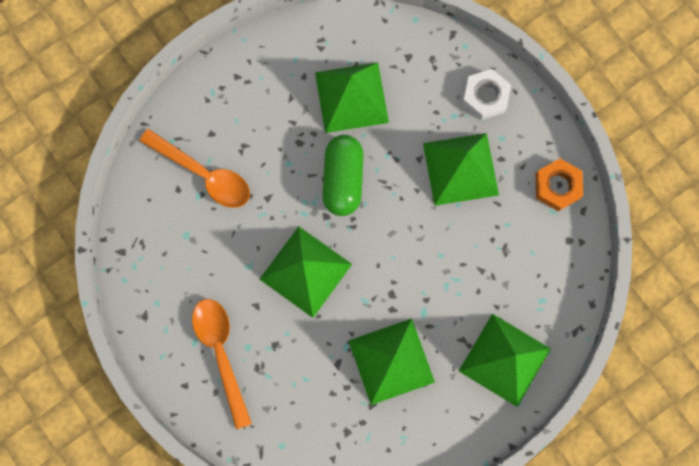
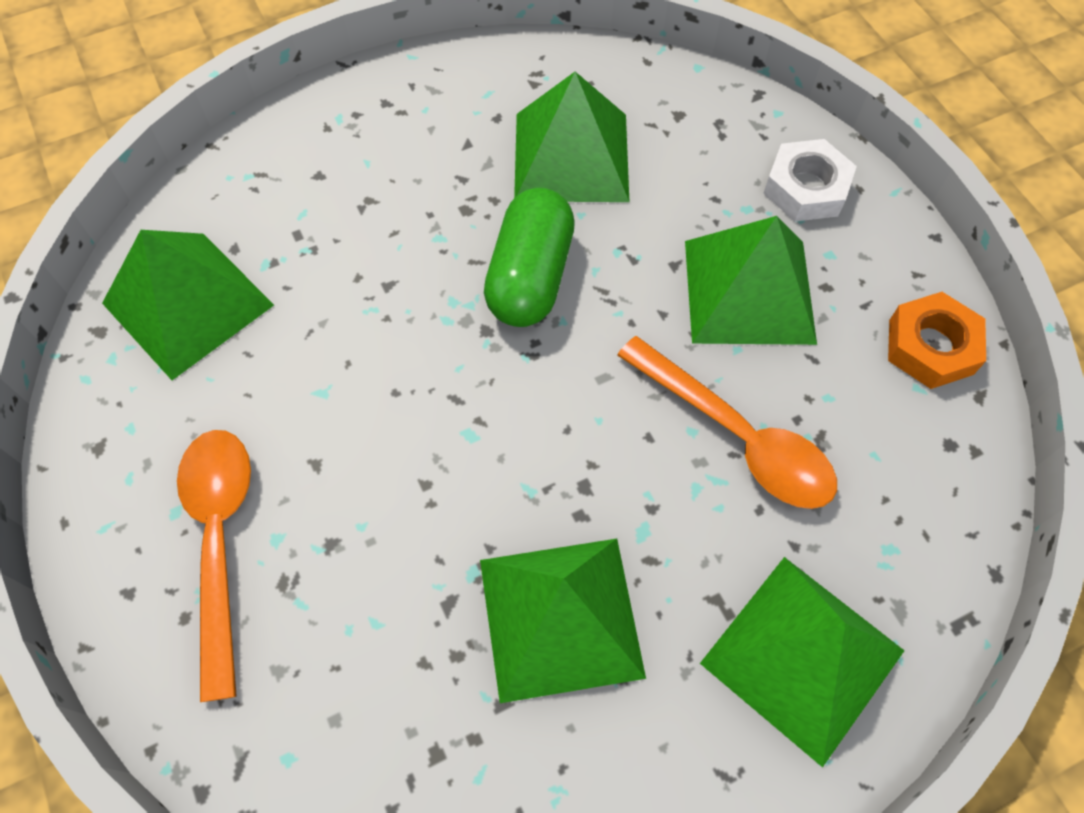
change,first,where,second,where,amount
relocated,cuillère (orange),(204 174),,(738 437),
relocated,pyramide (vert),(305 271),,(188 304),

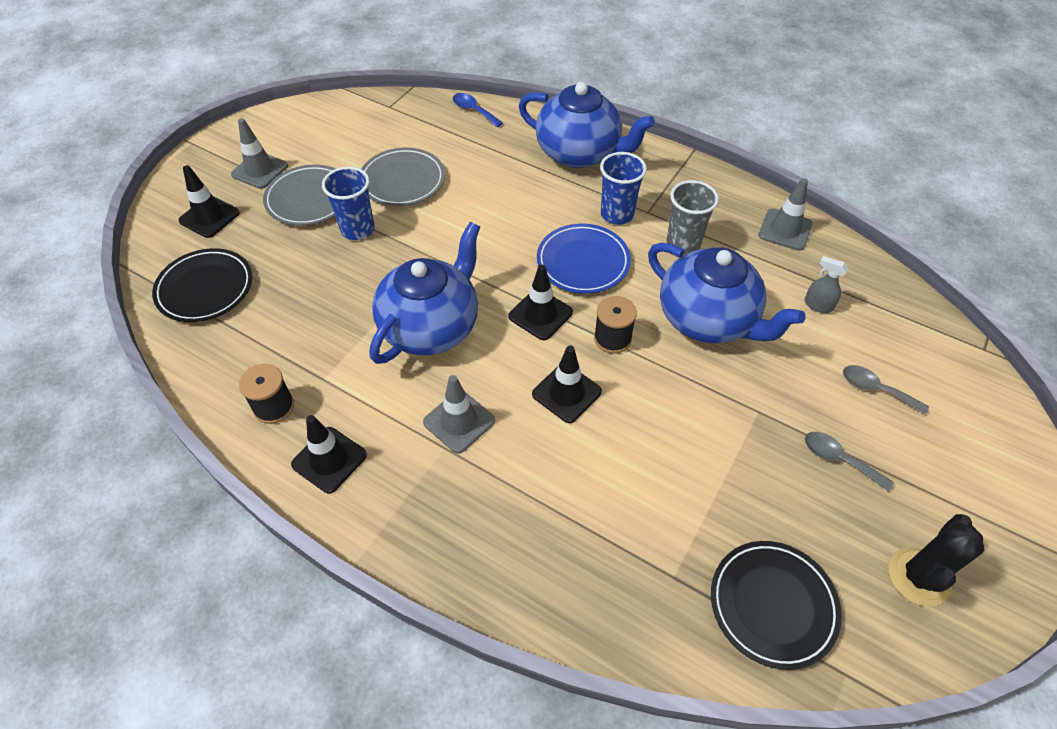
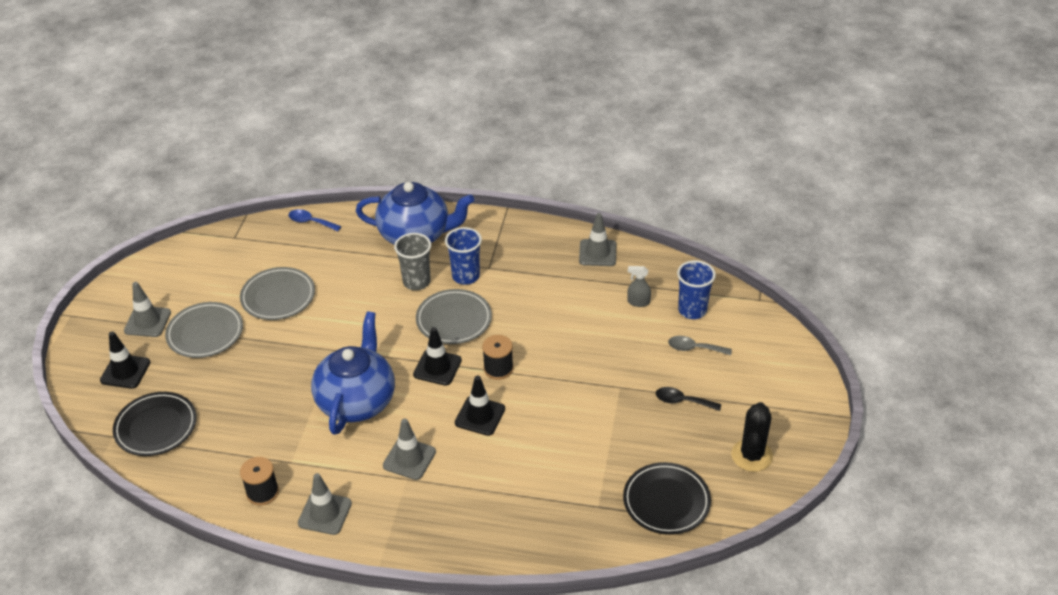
change,first,where,second,where,amount
colour,cône de chantier (noir),(329 460),cône de chantier (gris),(325 513),
relocated,gobelet (bleu),(357 229),,(692 310),
colour,assiette (bleu),(583 262),assiette (gris),(454 320),
missing,théière (bleu),(708 320),,,
relocated,gobelet (gris),(683 243),,(416 282),
colour,cuillère (gris),(839 459),cuillère (noir),(682 401),

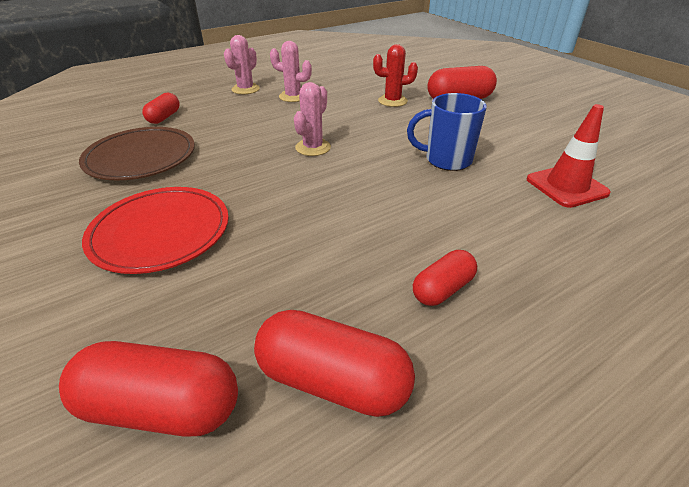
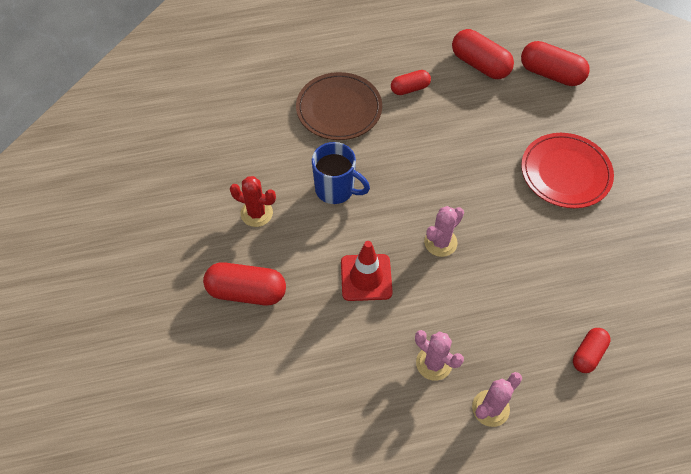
change,first,where,second,where,amount
relocated,assiette (marron),(141 158),,(339 109),
relocated,cactus (rouge),(392 101),,(256 213),
relocated,cône de chantier (rouge),(566 186),,(366 277),

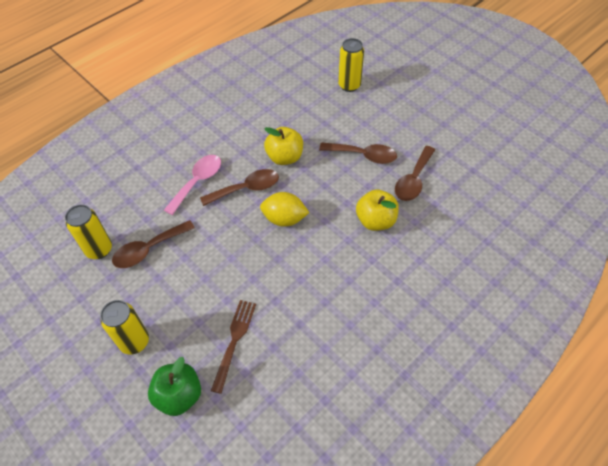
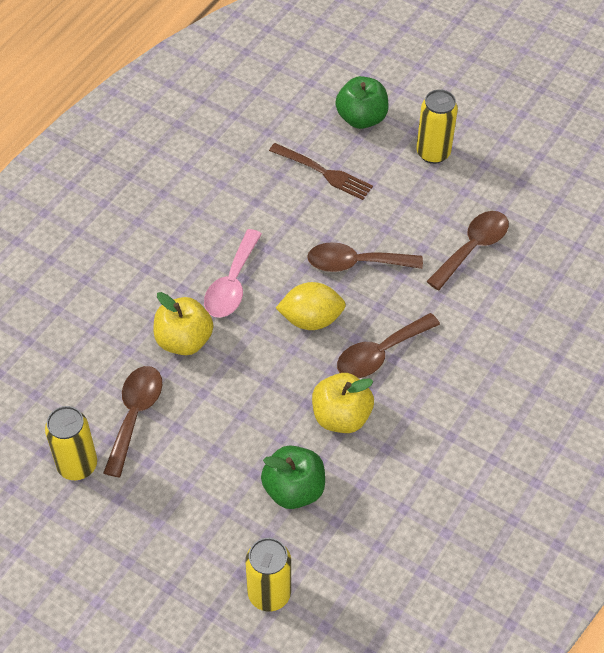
change,first,where,second,where,amount
relocated,canette (jaune),(99 250),,(77 465),
relocated,cuillère (rose),(198 182),,(232 284),
spun,fourchette (marron),(234 341),,(323 172),60 degrees counterclockwise
relocated,cuillère (marron),(363 155),,(355 263),
appeared,,,pomme (vert),(294 489),

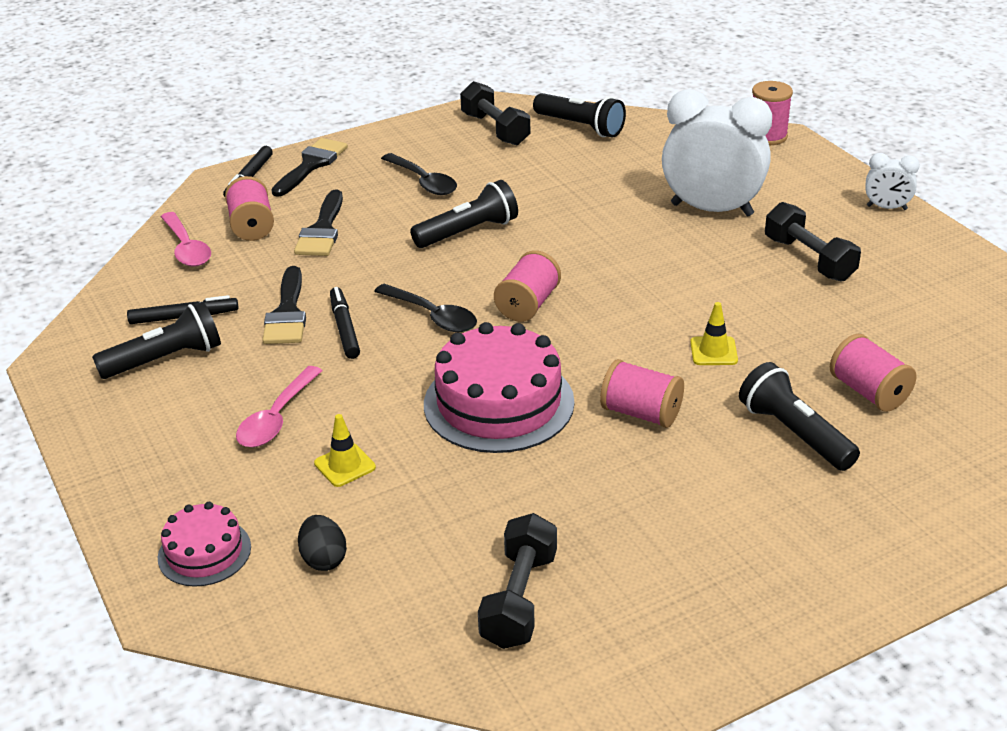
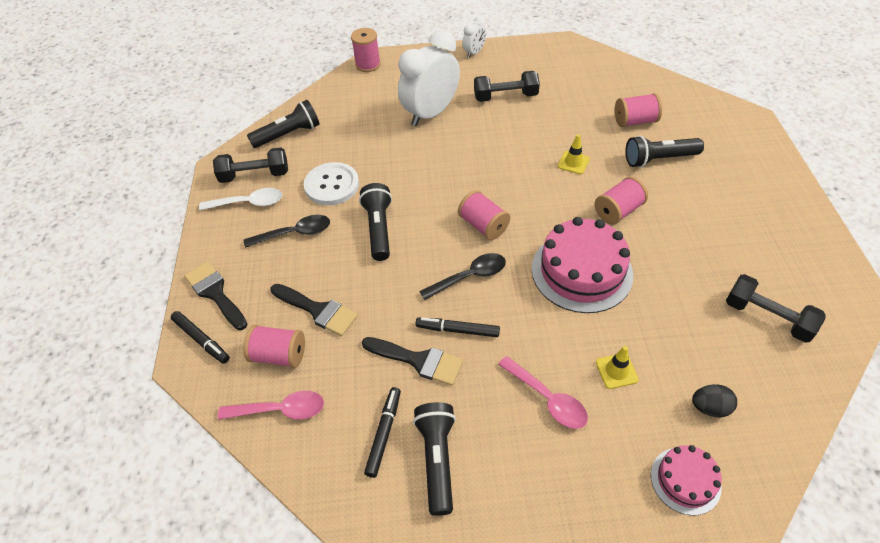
change,first,where,second,where,amount
appeared,,,cuillère (blanc),(248 203),
appeared,,,bouton (blanc),(332 185),

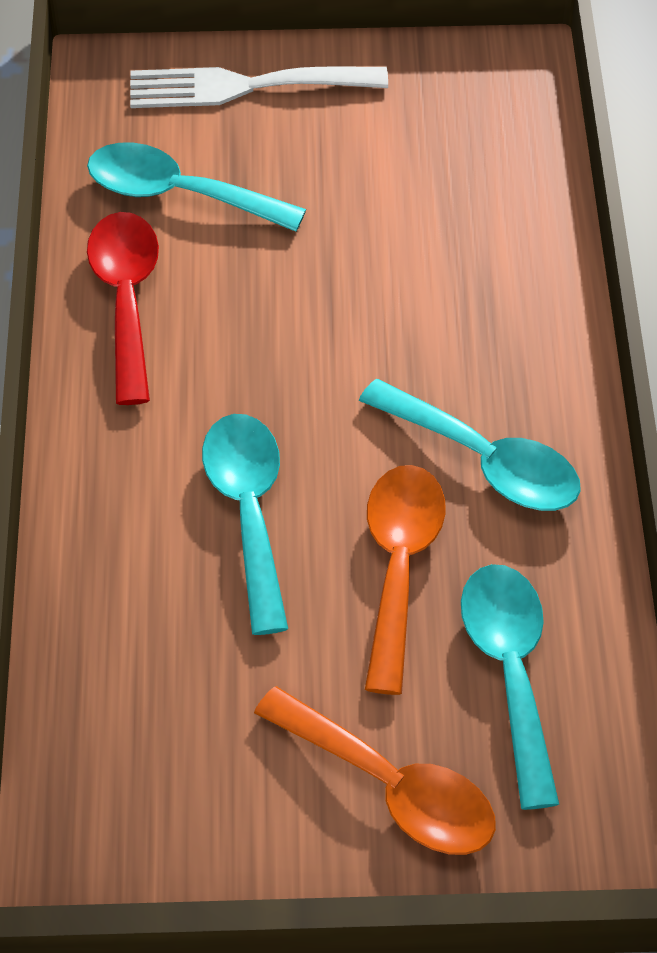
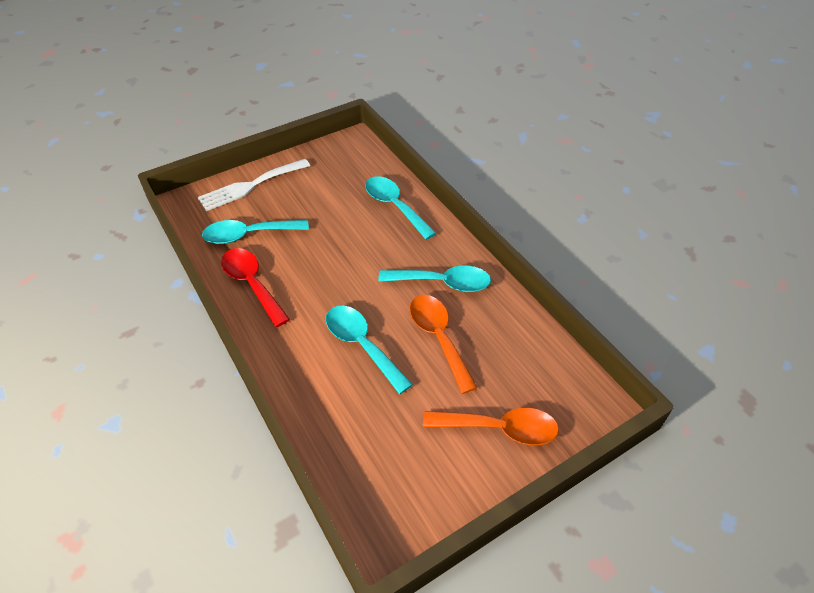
change,first,where,second,where,amount
relocated,cuillère (turquoise),(510 670),,(394 206),

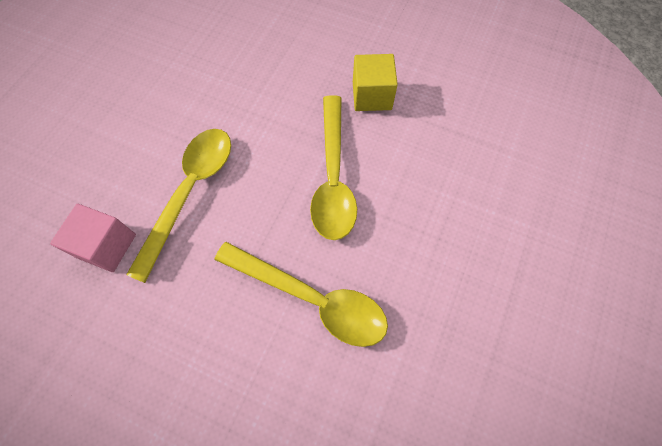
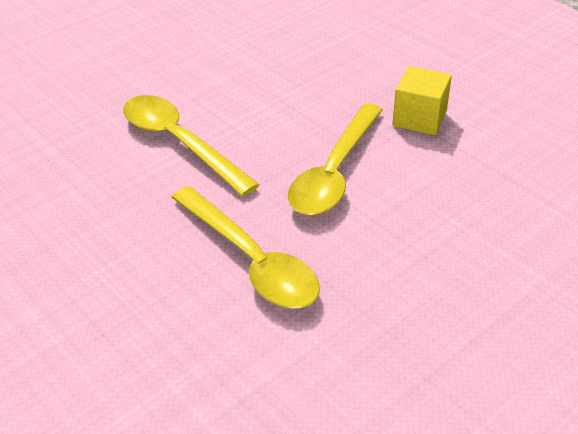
change,first,where,second,where,amount
missing,cube (rose),(107 246),,,
spun,cuillère (jaune),(190 193),,(179 143),90 degrees counterclockwise

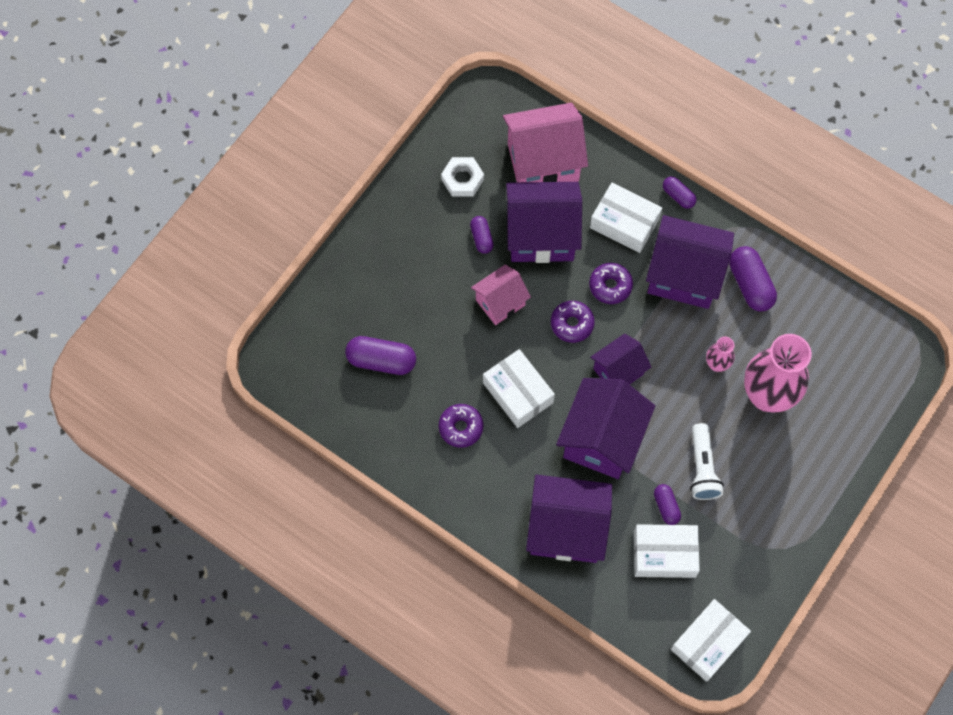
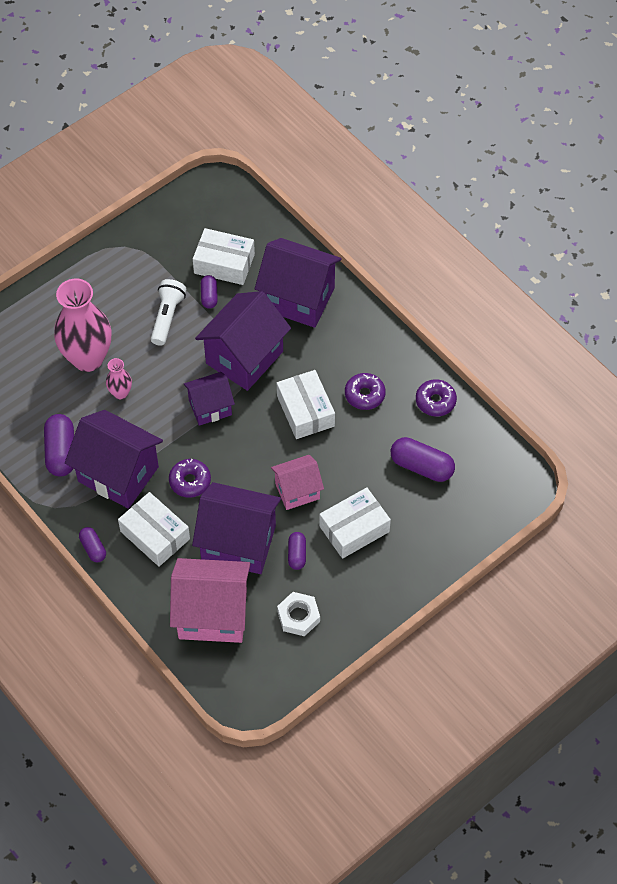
change,first,where,second,where,amount
relocated,beignet (violet),(572 324),,(435 401),
relocated,boîte (blanc),(708 642),,(354 529),

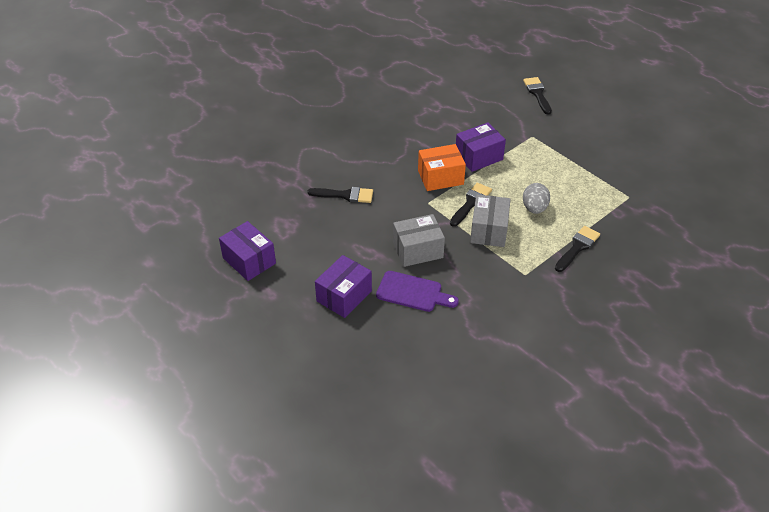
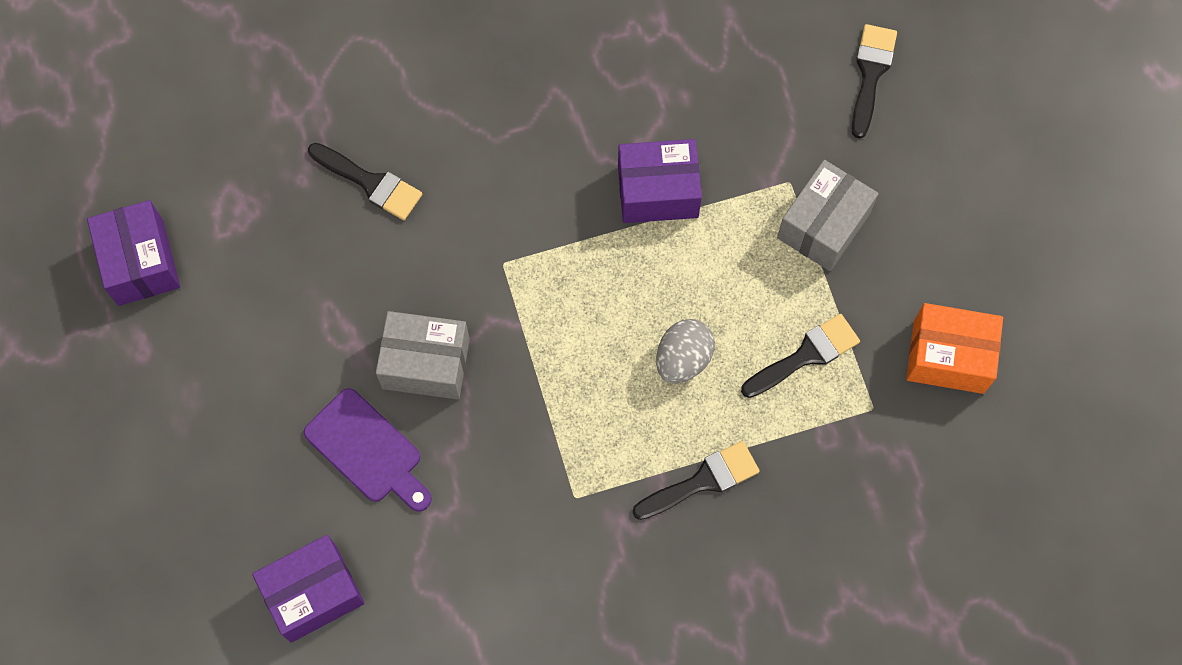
change,first,where,second,where,amount
relocated,boîte (violet),(344 296),,(313 593),
relocated,boîte (orange),(440 177),,(948 357),
relocated,pinceau (noir),(471 203),,(806 355),
relocated,boîte (gris),(489 230),,(823 225),

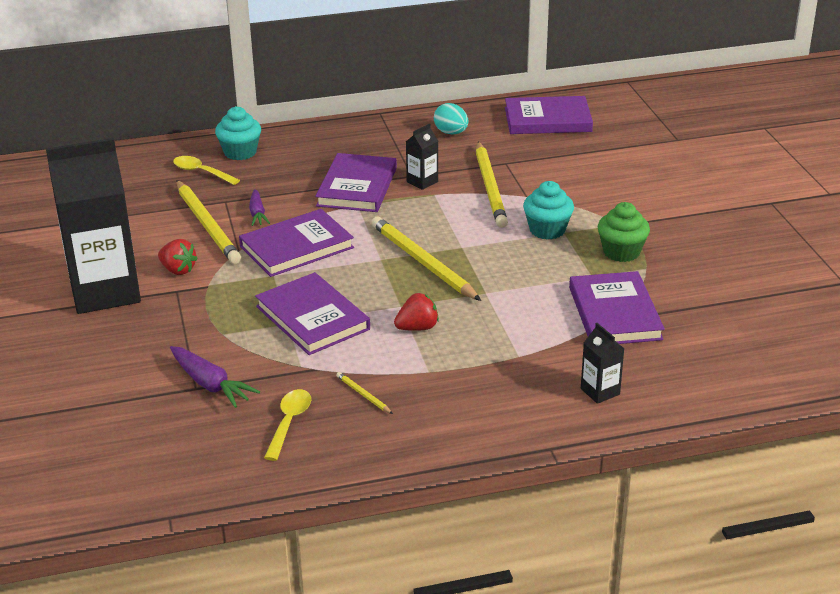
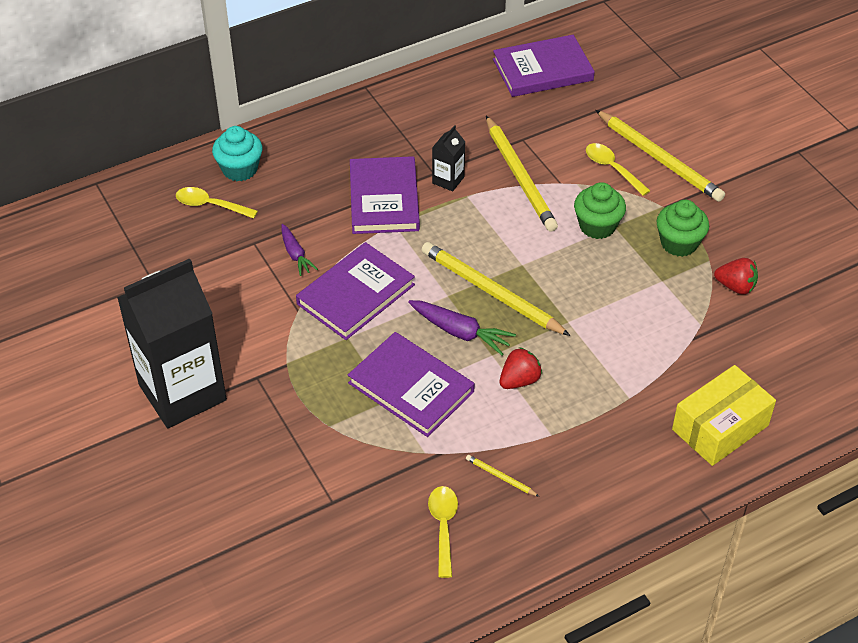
change,first,where,second,where,amount
relocated,fraise (rouge),(178 270),,(735 286),
relocated,carotte (violet),(210 385),,(460 332),
relocated,crayon (jaune),(207 225),,(659 158),
missing,œuf (turquoise),(451 133),,,
colour,muffin (turquoise),(547 230),muffin (vert),(597 226),
missing,livre (violet),(614 313),,,
exchanged,brique de lait (noir),(600 391),boîte (jaune),(720 427),
appeared,,,cuillère (jaune),(612 168),

